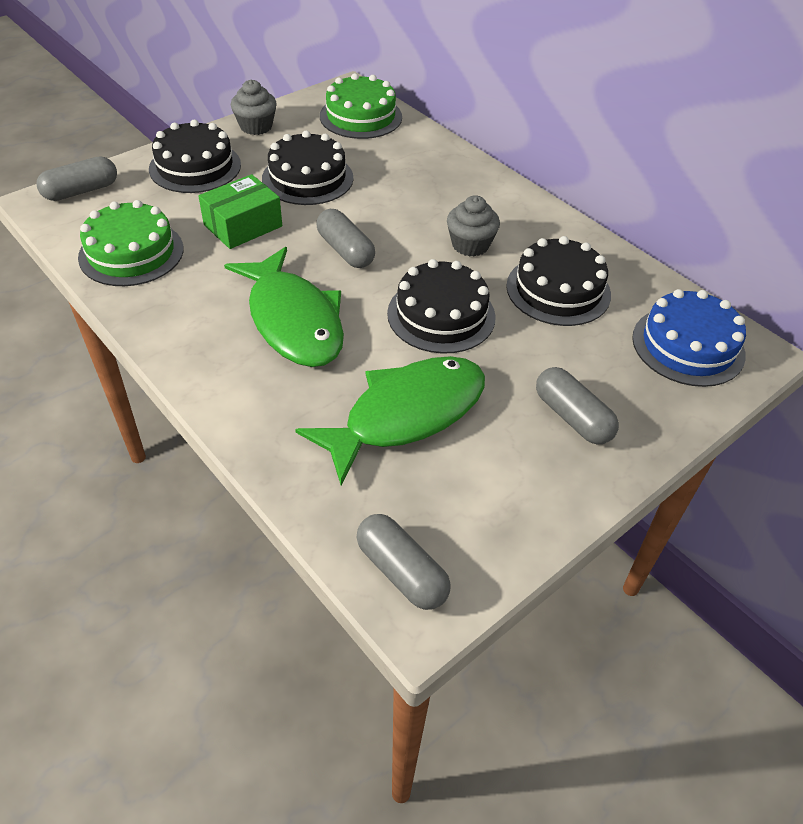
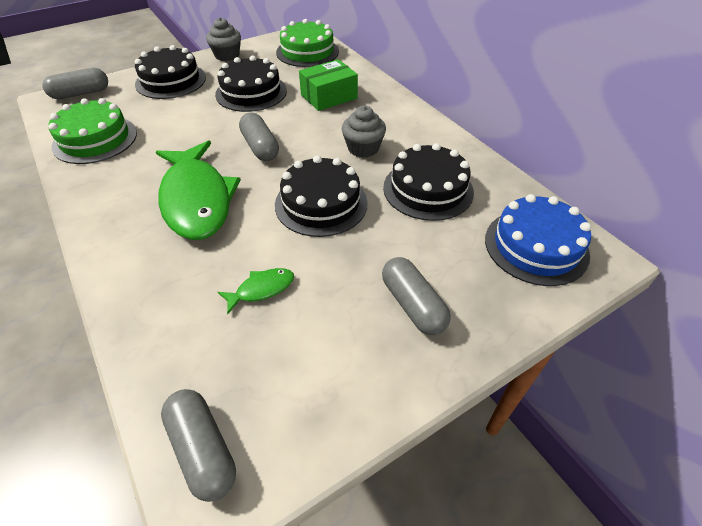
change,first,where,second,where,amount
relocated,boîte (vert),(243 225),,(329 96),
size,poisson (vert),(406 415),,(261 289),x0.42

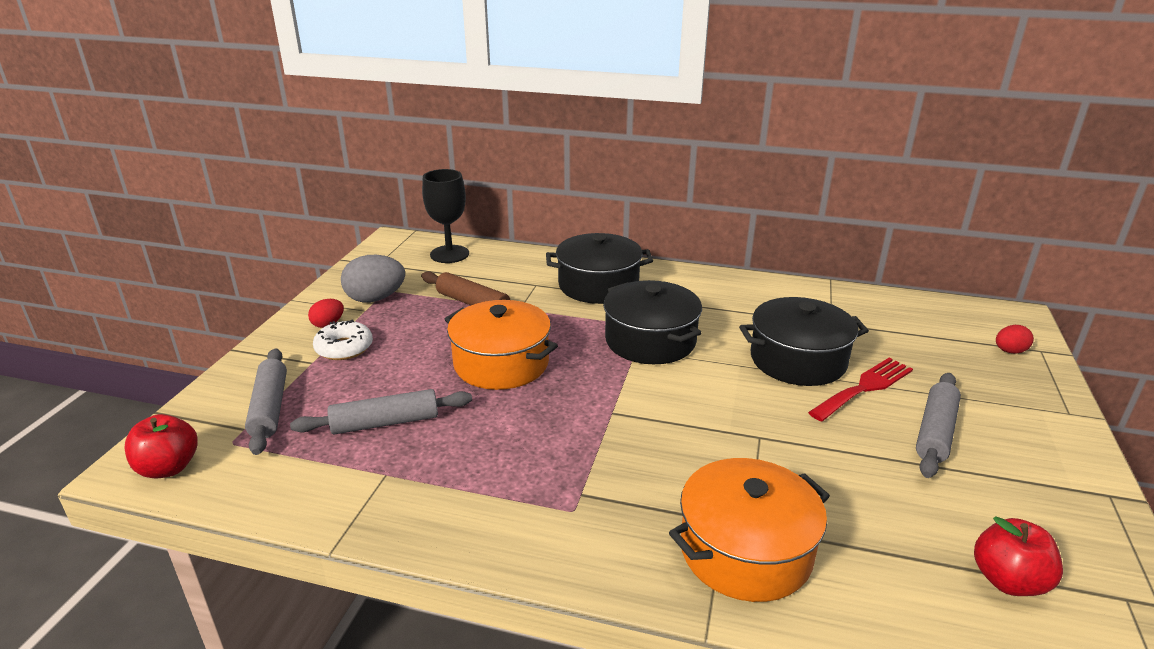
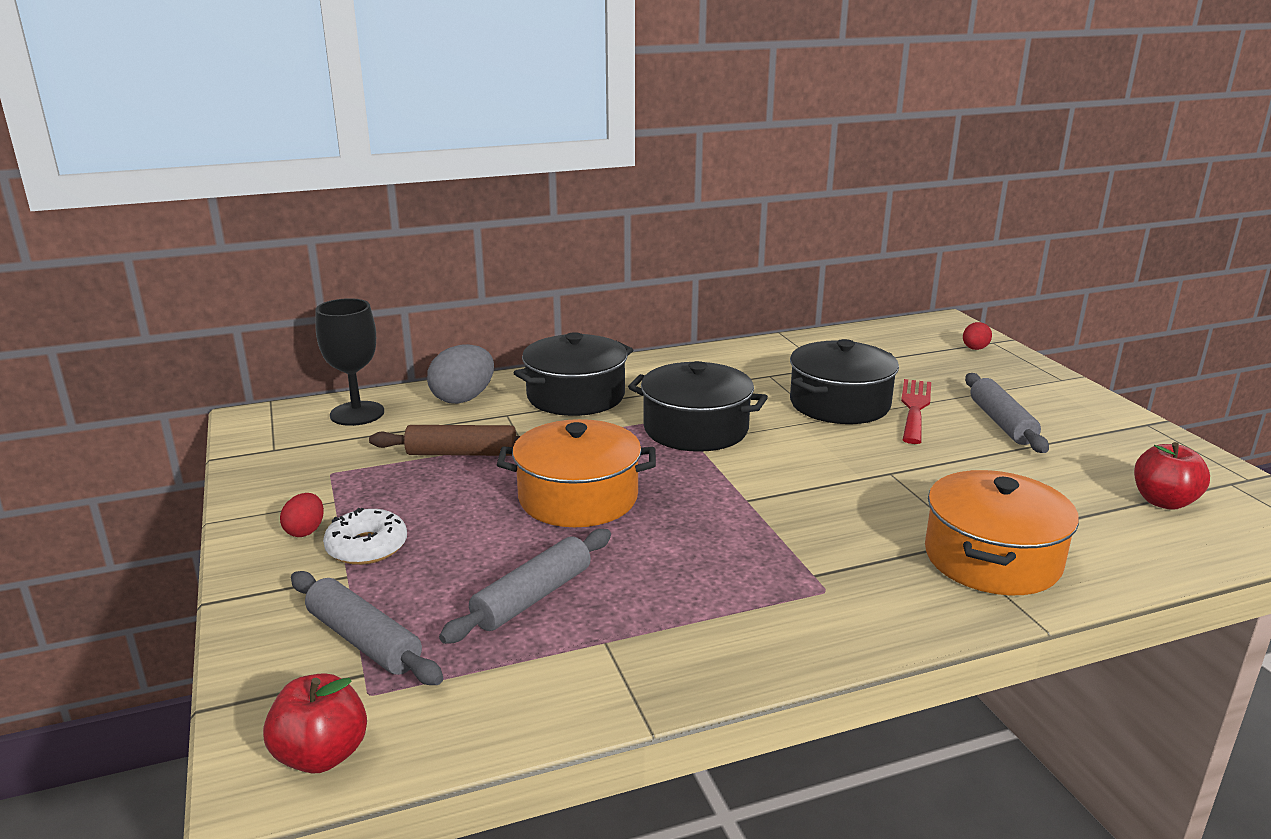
change,first,where,second,where,amount
relocated,œuf (gris),(375 298),,(463 398),

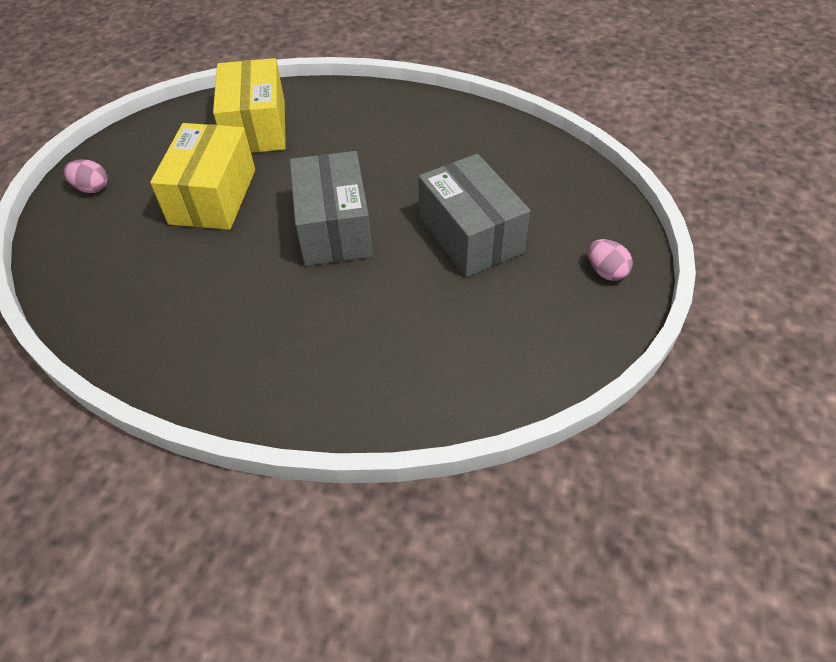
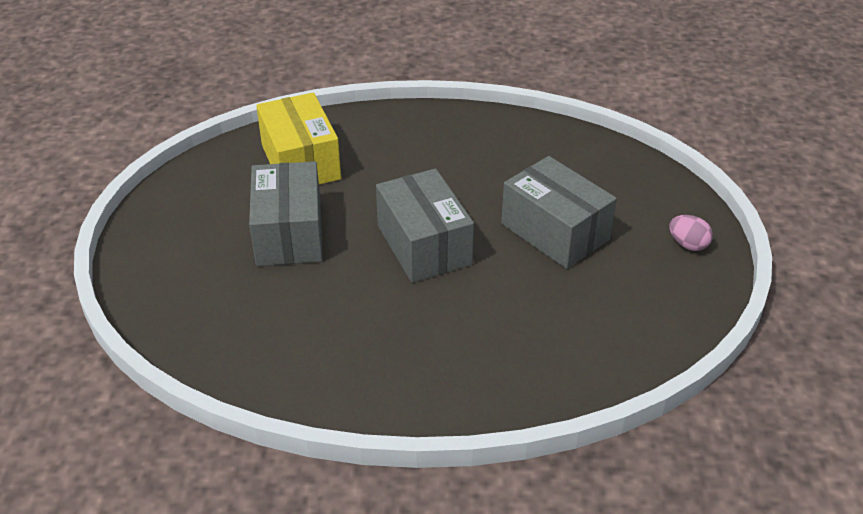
change,first,where,second,where,amount
missing,œuf (rose),(92 188),,,
colour,boîte (jaune),(213 196),boîte (gris),(289 233),

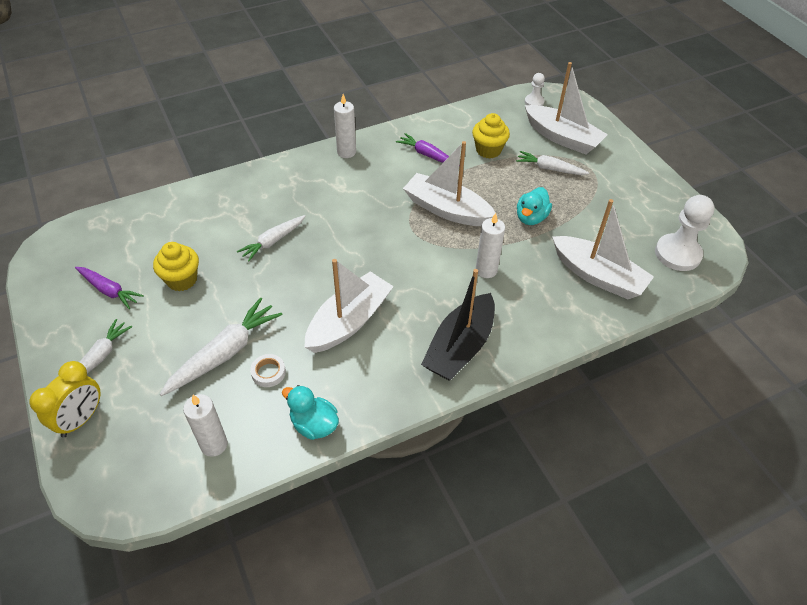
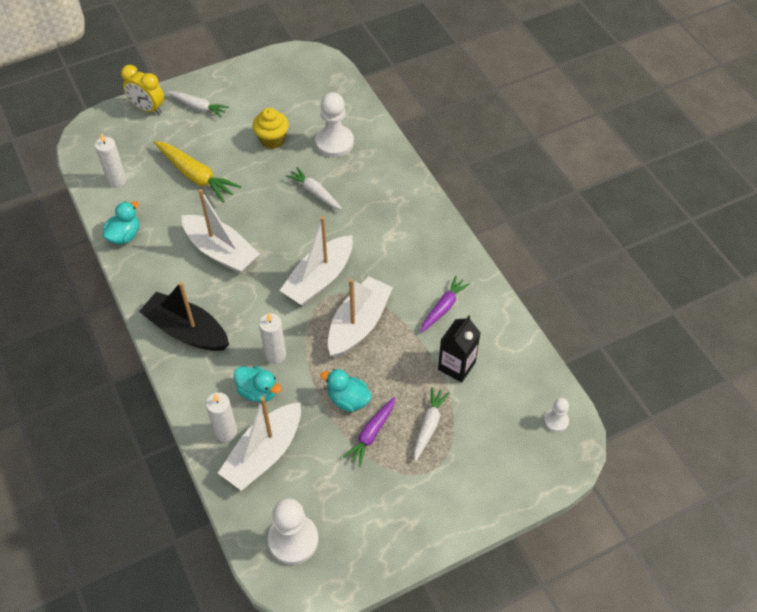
change,first,where,second,where,amount
relocated,carotte (violet),(109 290),,(371 434),
colour,carotte (blanc),(225 353),carotte (jaune),(196 176),
missing,ruban adhésif (blanc),(268 372),,,
relocated,bougie (blanc),(346 152),,(226 432),
exchanged,muffin (jaune),(488 150),brique de lait (noir),(456 366),
relocated,bateau (blanc),(562 138),,(319 279),
appeared,,,canard (turquoise),(258 391),
appeared,,,pion (blanc),(334 142),

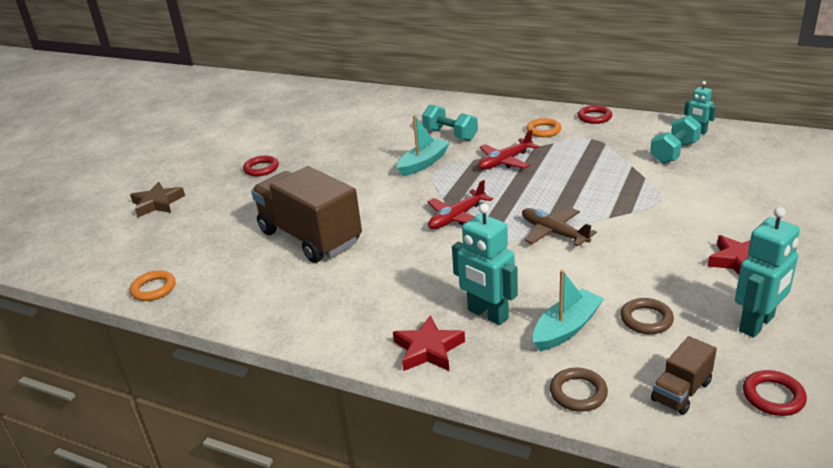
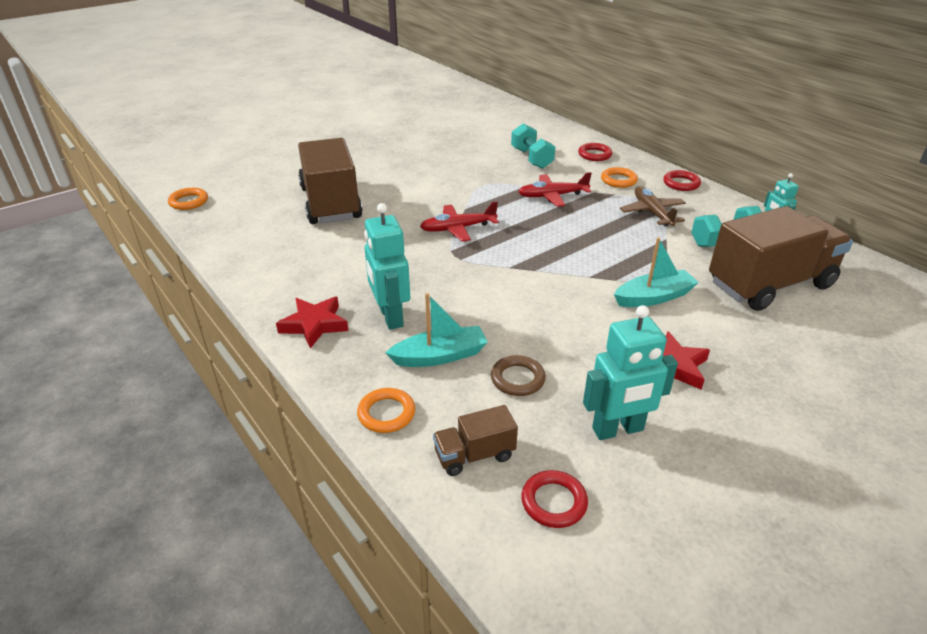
change,first,where,second,where,amount
missing,étoile (marron),(157 203),,,
relocated,anneau (rouge),(261 169),,(594 155),
relocated,bateau (turquoise),(423 163),,(654 297),
relocated,avion (marron),(554 233),,(652 212),
colour,anneau (marron),(578 393),anneau (orange),(386 413),
appeared,,,camion (marron),(770 284),

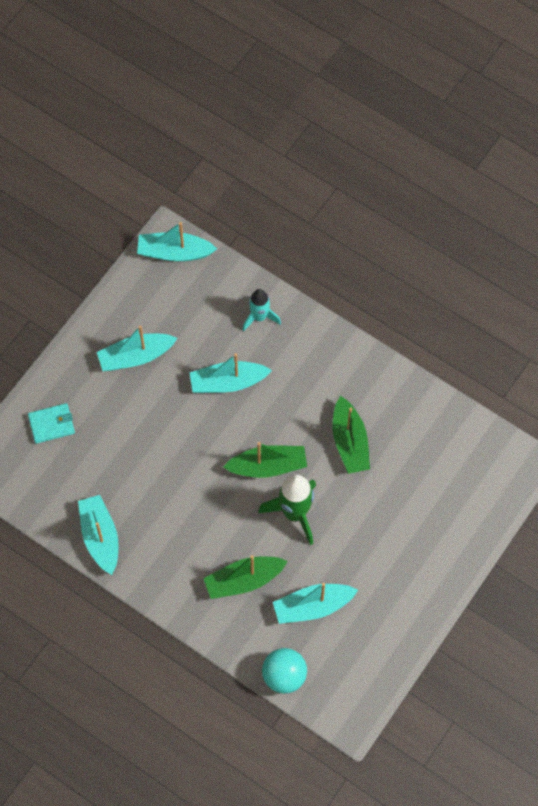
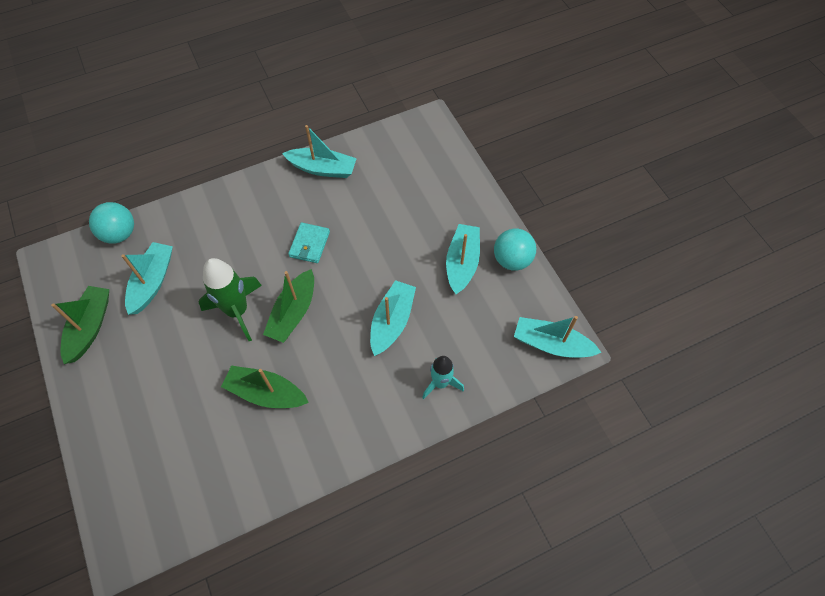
change,first,where,second,where,amount
relocated,portefeuille (turquoise),(51 424),,(309 244),
spun,bateau (turquoise),(174 252),,(551 344),105 degrees counterclockwise
relocated,bateau (vert),(243 580),,(90 327),
appeared,,,balle (turquoise),(512 260),

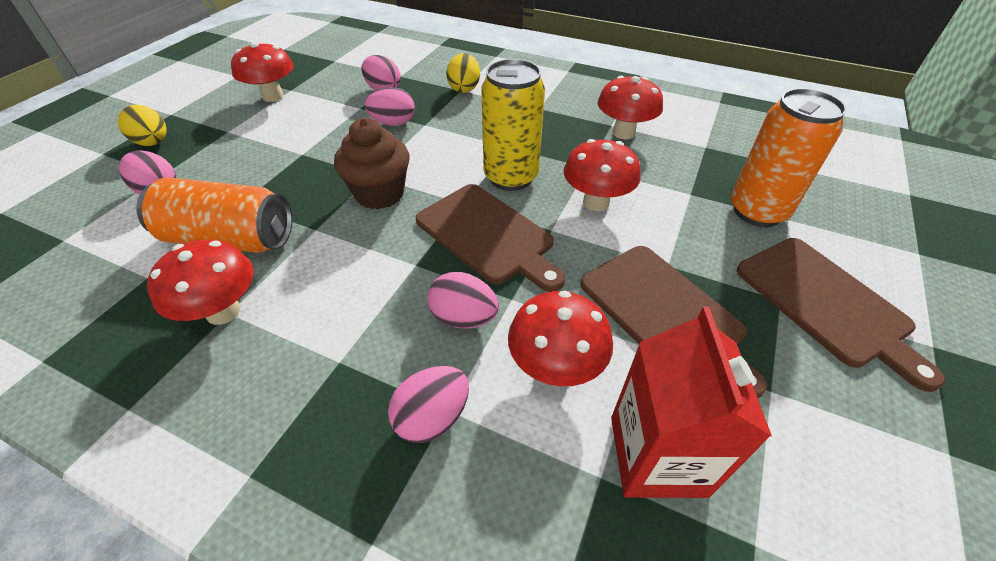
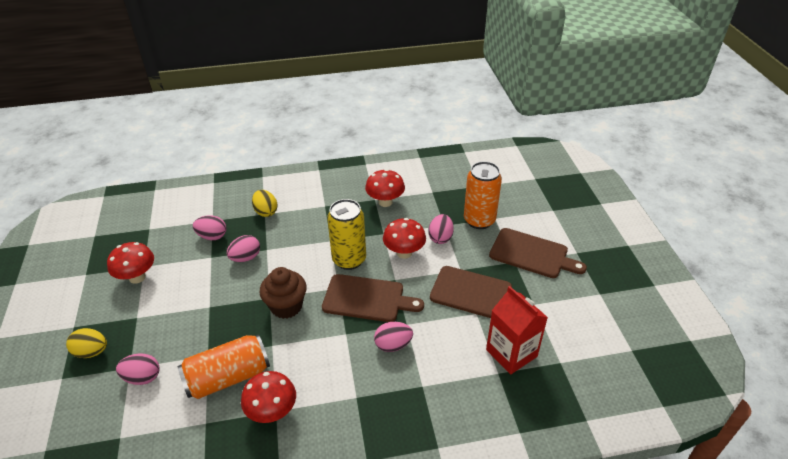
change,first,where,second,where,amount
relocated,œuf (rose),(432 417),,(440 238),
missing,champignon (rouge),(555 367),,,

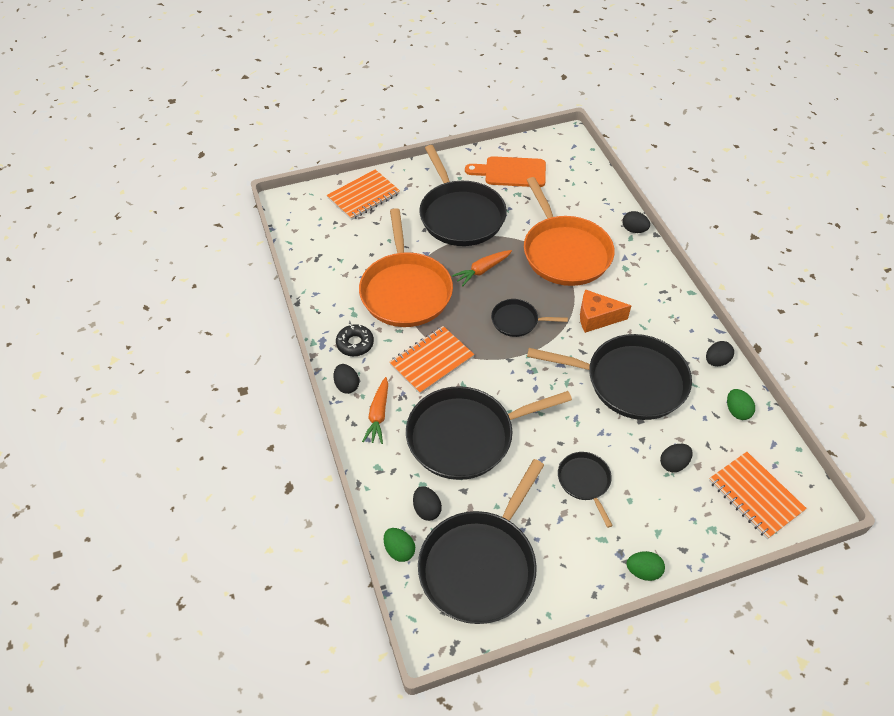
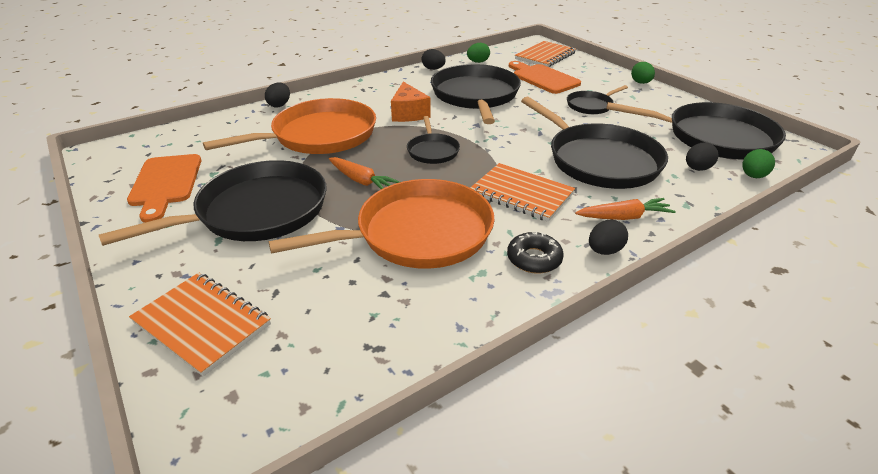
change,first,where,second,where,amount
exchanged,œuf (noir),(673 464),planche à découper (orange),(543 78),

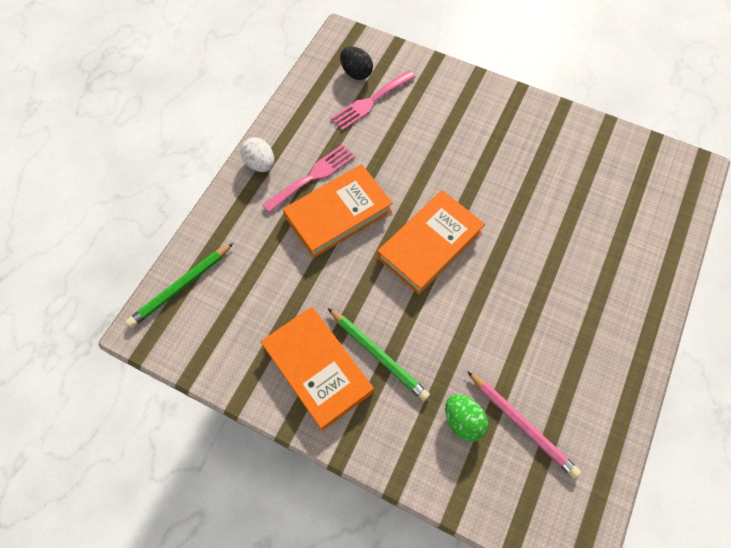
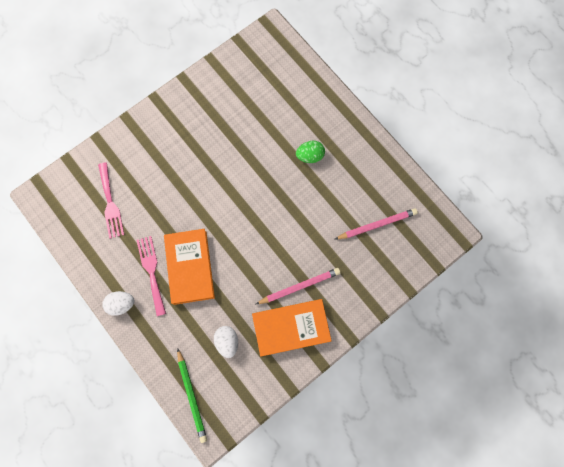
change,first,where,second,where,amount
colour,crayon (vert),(378 355),crayon (rose),(300 286),
missing,œuf (noir),(356 73),,,
missing,livre (orange),(430 245),,,
relocated,œuf (vert),(462 420),,(310 156),
appeared,,,œuf (blanc),(227 341),

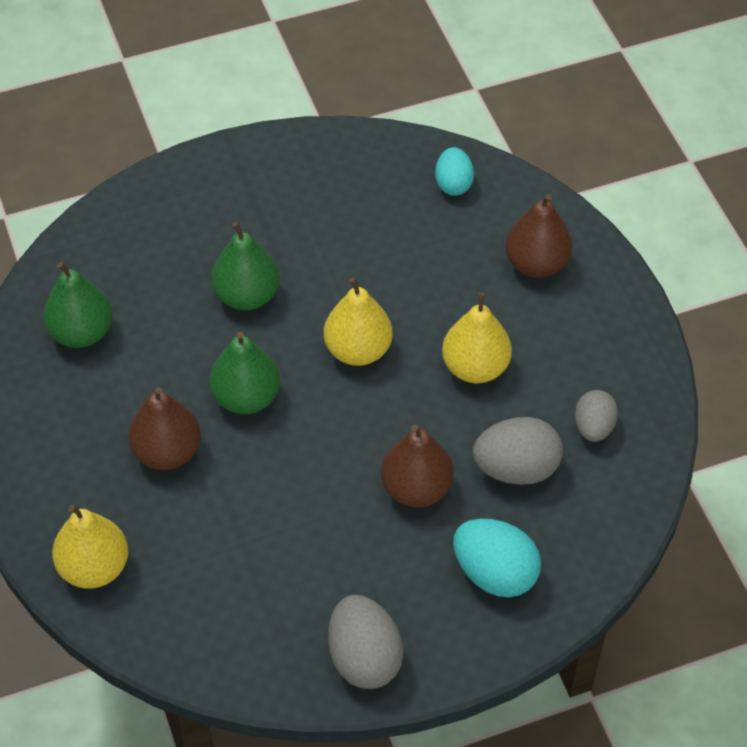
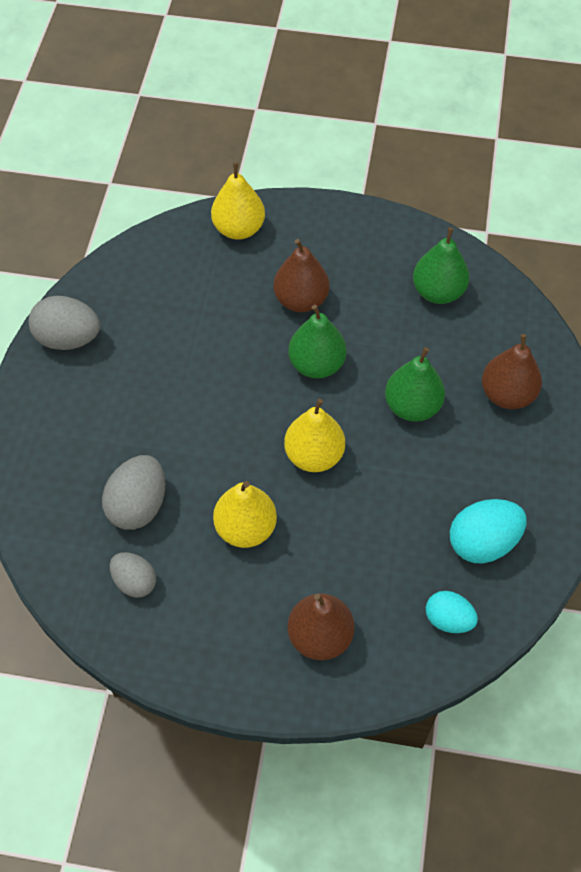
change,first,where,second,where,amount
relocated,poire (marron),(416 488),,(507 394),
relocated,œuf (turquoise),(495 573),,(483 542),

